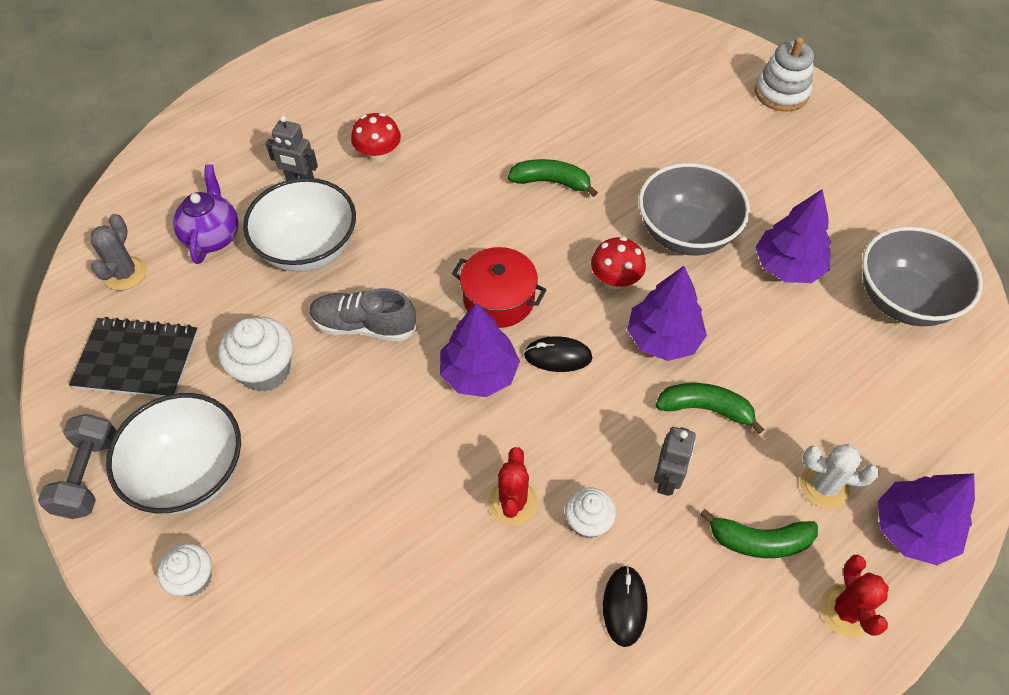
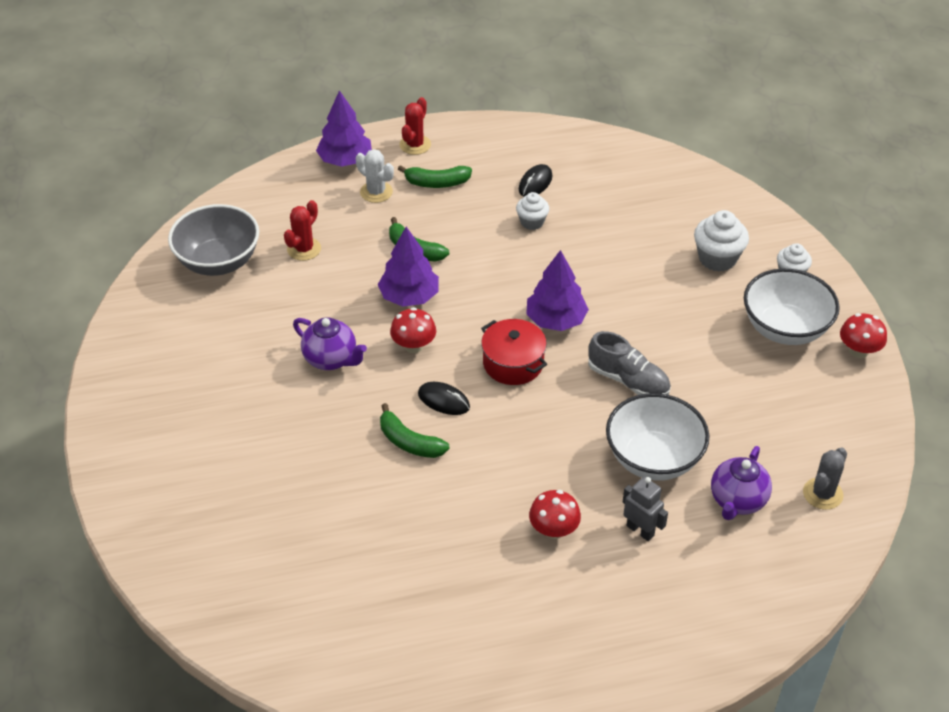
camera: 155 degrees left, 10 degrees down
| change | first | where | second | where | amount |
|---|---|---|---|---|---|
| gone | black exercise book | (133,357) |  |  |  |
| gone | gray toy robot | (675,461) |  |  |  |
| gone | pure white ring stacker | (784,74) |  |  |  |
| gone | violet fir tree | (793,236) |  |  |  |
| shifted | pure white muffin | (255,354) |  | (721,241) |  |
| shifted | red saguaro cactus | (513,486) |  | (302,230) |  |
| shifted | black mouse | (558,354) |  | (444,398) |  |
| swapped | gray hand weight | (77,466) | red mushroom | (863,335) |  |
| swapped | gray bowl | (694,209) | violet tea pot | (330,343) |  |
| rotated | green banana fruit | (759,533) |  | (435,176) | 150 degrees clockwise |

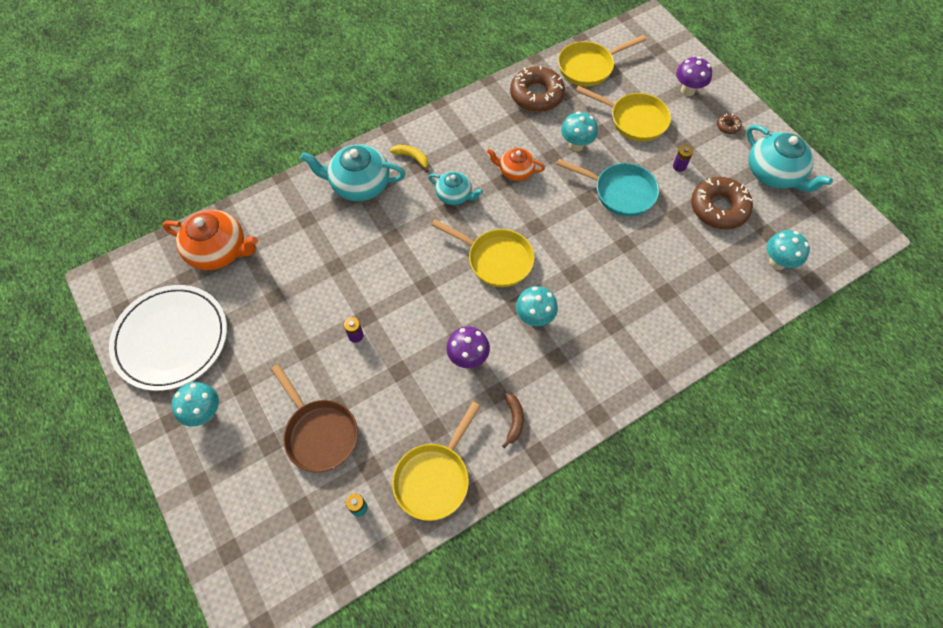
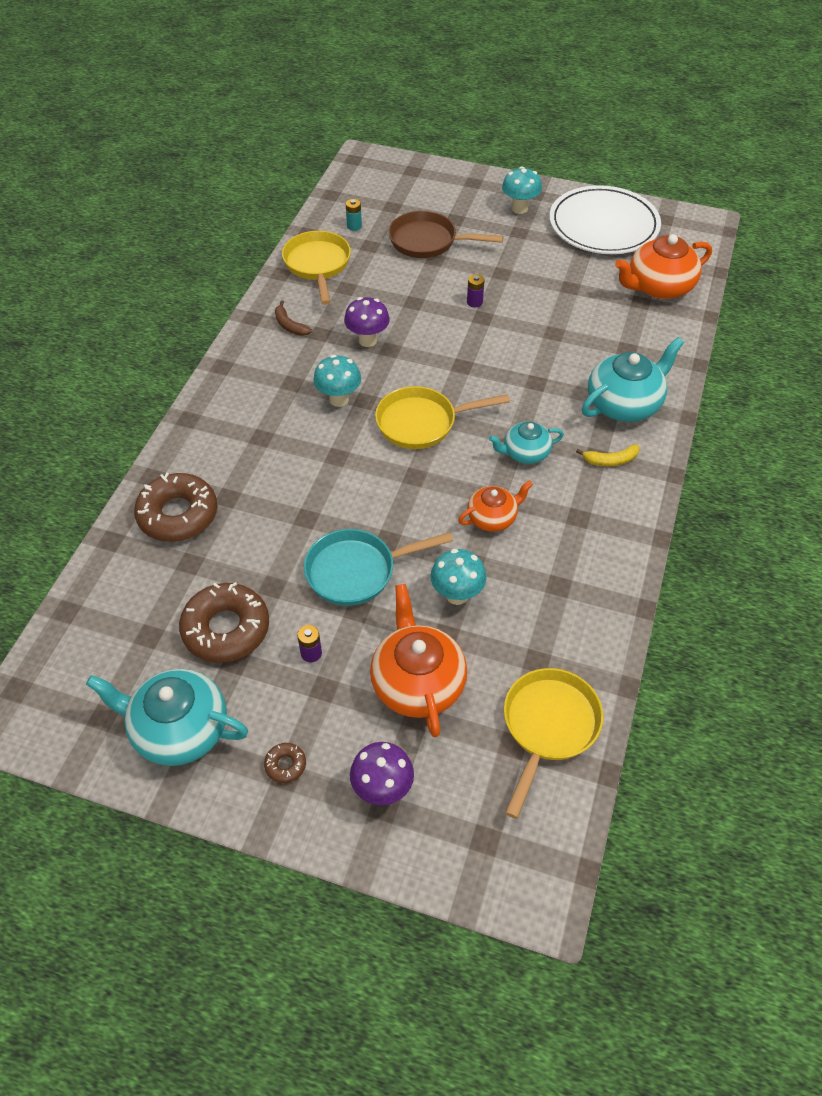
camera: 140 degrees right, 10 degrees down
| change | first | where | second | where | amount |
|---|---|---|---|---|---|
| gone | turquoise mushroom | (788,250) |  |  |  |
| shifted | russet doughnut | (537,89) |  | (176,507) |  |
| swapped | bright yellow skillet | (623,114) | bright orange tea pot | (418,660) |  |

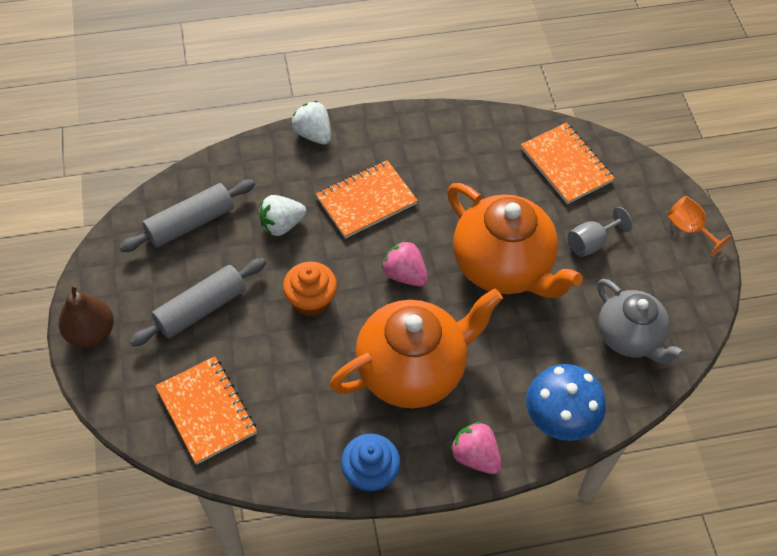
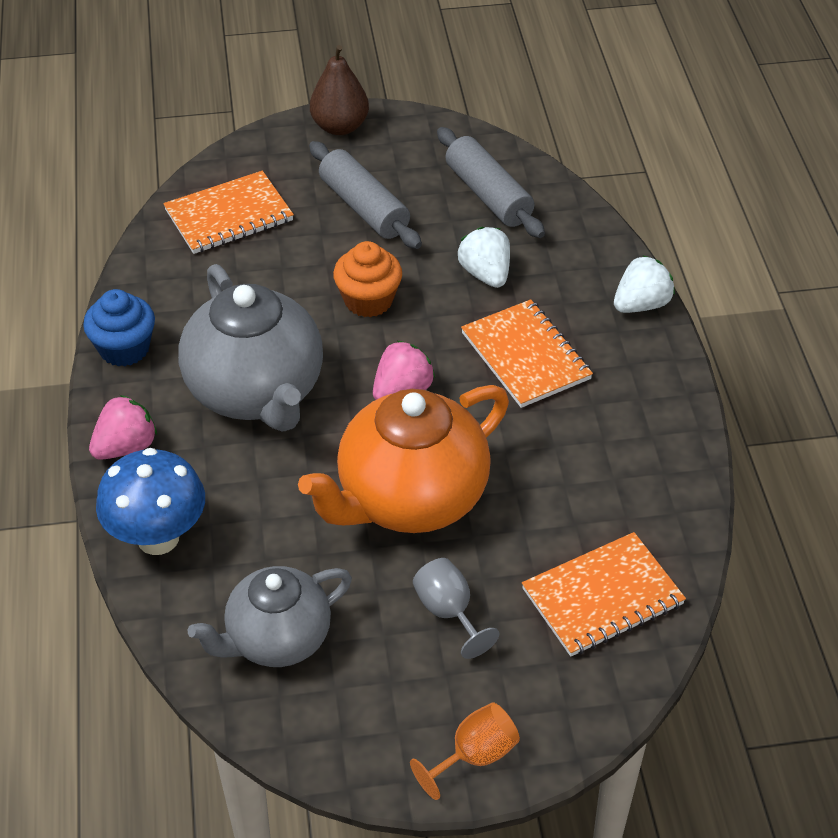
camera: 95 degrees right, 10 degrees down
| change | first | where | second | where | amount |
|---|---|---|---|---|---|
| repainted | bright orange tea pot | (416,348) | gray tea pot | (250,347) |  |

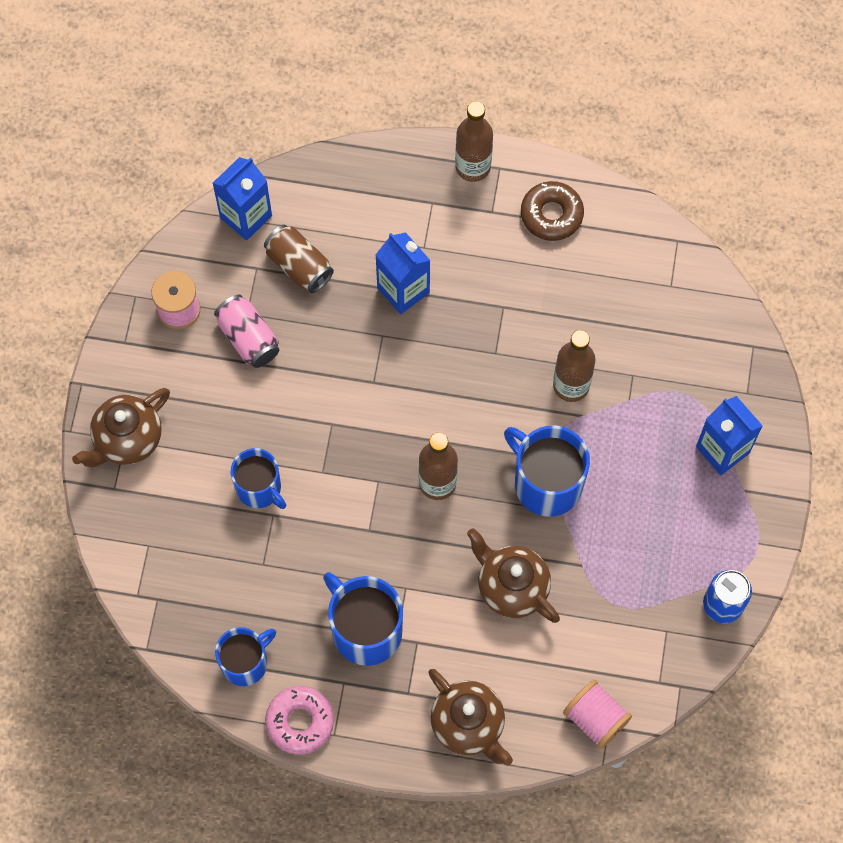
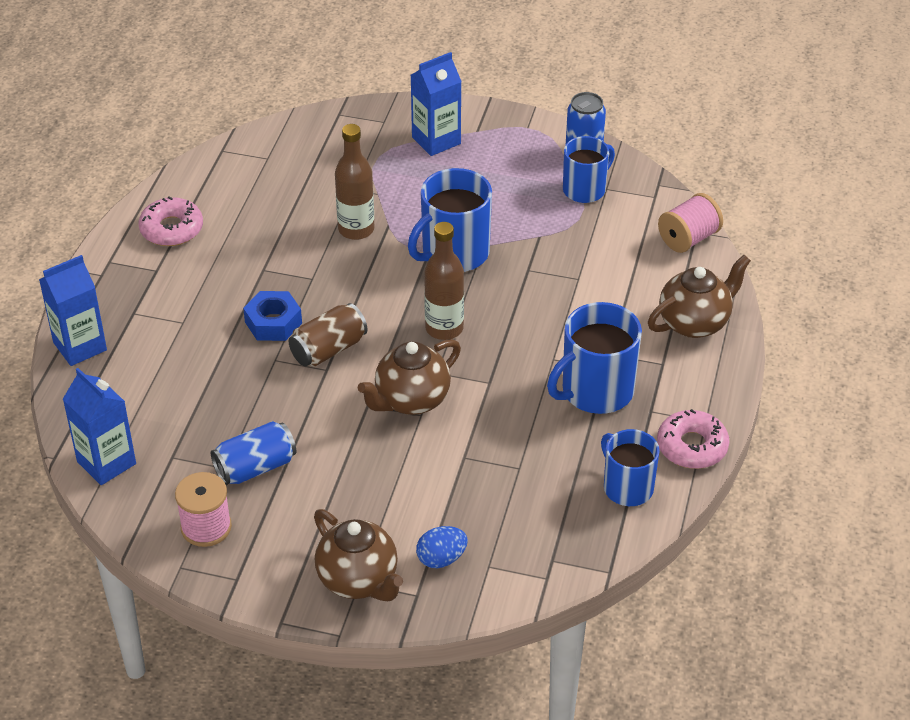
camera: 85 degrees left, 25 degrees down
| change | first | where | second | where | amount |
|---|---|---|---|---|---|
| gone | russet bottle | (474,141) |  |  |  |
| new |  |  | royal blue nut | (272,316) |  |
| new |  |  | royal blue egg | (442,547) |  |
| shifted | royal blue mug | (258,478) |  | (589,169) |  |
| shifted | russet soda can | (299,259) |  | (328,335) |  |
| shifted | royal blue milk carton | (403,273) |  | (73,310) |  |
| shifted | russet tea pot | (513,575) |  | (409,377) |  |
| repainted | rosy soda can | (246,331) | royal blue soda can | (253,453) |  |
| repainted | russet doughnut | (552,211) | rosy doughnut | (171,221) |  |

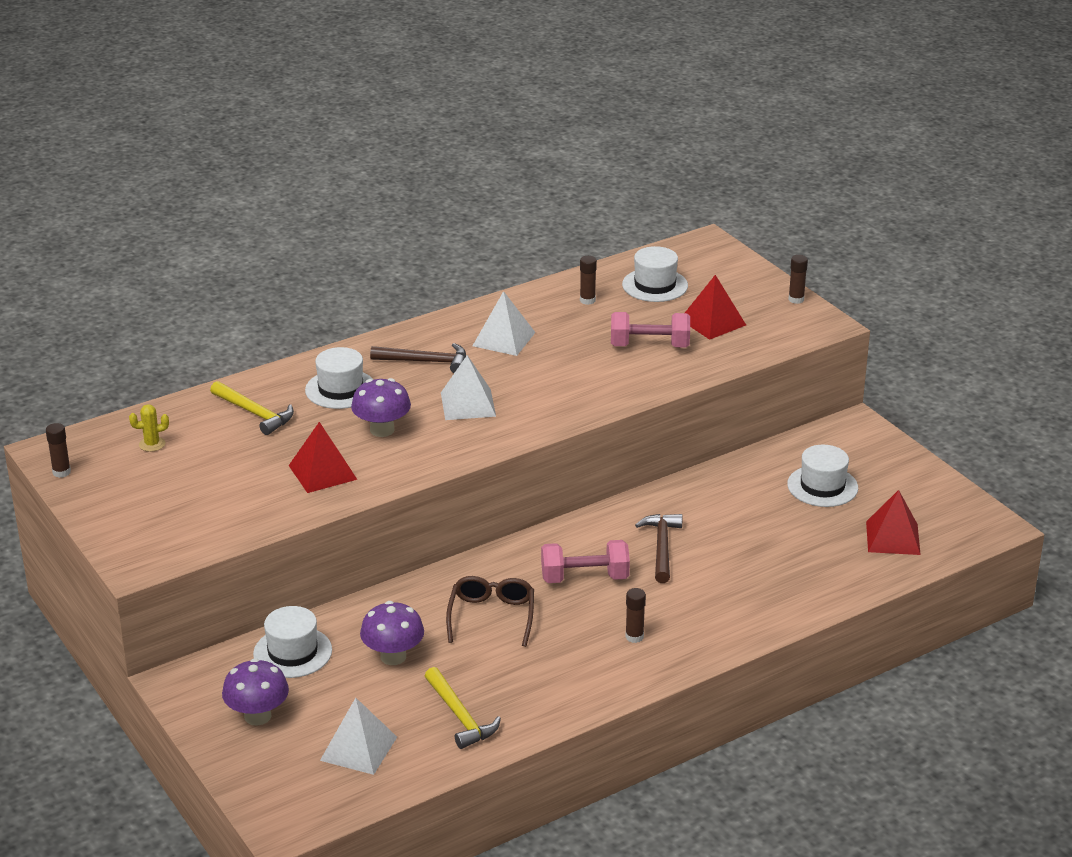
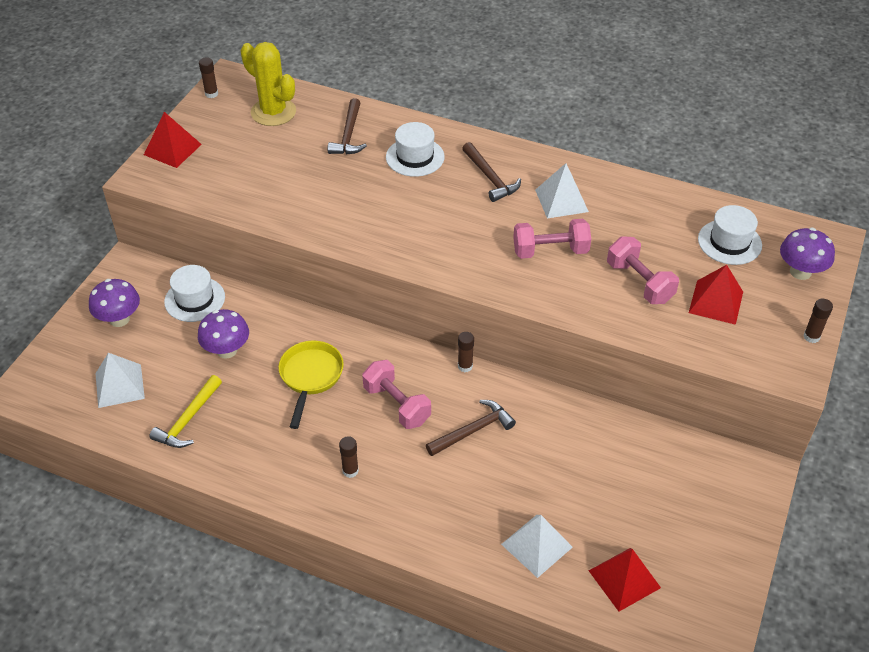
camera: 55 degrees right, 15 degrees up
| change | first | where | second | where | amount |
|---|---|---|---|---|---|
| gone | pure white hat | (822,476) |  |  |  |
| new |  |  | rosy hand weight | (552,239) |  |
| shifted | red solid pyramid | (323,457) |  | (173,140) |  |
| shifted | violet mushroom | (381,407) |  | (807,254) |  |
| shifted | pure white solid pyramid | (468,387) |  | (537,546) |  |
| shifted | russet glue | (588,280) |  | (466,352) |  |
| swapped | russet glasses | (490,611) | bright yellow skillet | (311,385) |  |
| repainted | bright yellow hammer | (252,408) | russet hammer | (347,126) |  |
| scaled | bright yellow saguaro cactus | (149,428) |  | (268,84) | x2.26 |

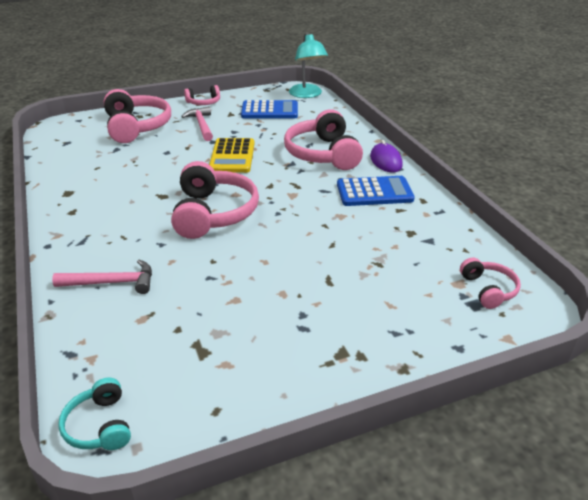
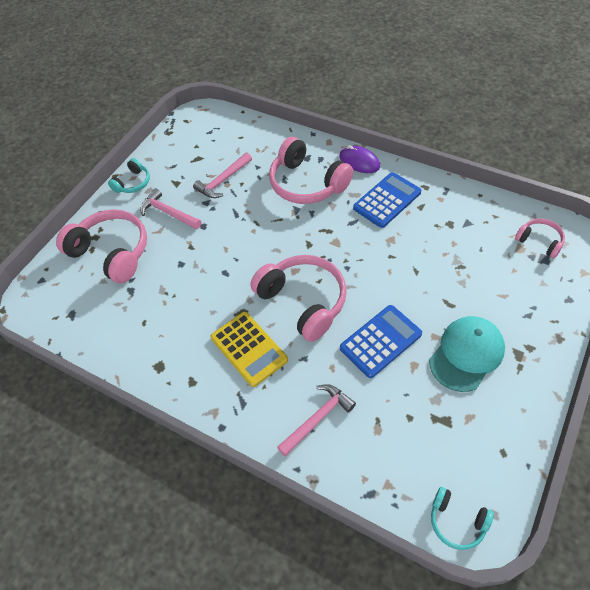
camera: 35 degrees left, 20 degrees up
| change | first | where | second | where | amount |
|---|---|---|---|---|---|
| gone | turquoise desk lamp | (308,65) |  |  |  |
| new |  |  | rosy hammer | (222,175) |  |
| new |  |  | turquoise cap | (467,354) |  |
| shifted | bright yellow adding machine | (232,155) |  | (249,349) |  |
| shifted | royal blue adding machine | (269,109) |  | (381,341) |  |
| repainted | rosy headset | (202,95) | turquoise headset | (129,175) |  |

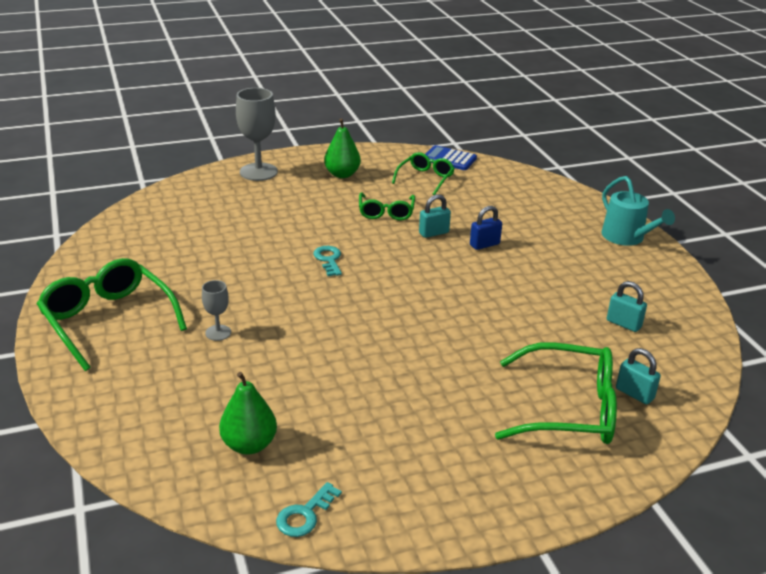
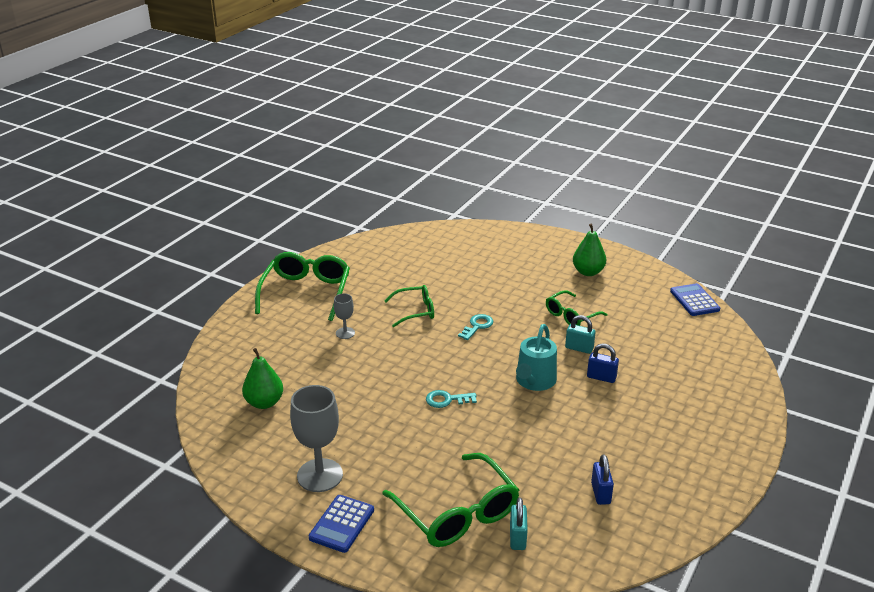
camera: 50 degrees right, 0 degrees up
| change | first | where | second | where | amount |
|---|---|---|---|---|---|
| new |  |  | royal blue adding machine | (341,524) |  |
| shifted | gray chalice | (257,134) |  | (316,438) |  |
| shifted | turquoise latchkey | (309,509) |  | (451,399) |  |
| shifted | green glasses | (423,173) |  | (409,306) |  |
| shifted | turquoise watering pot | (638,211) |  | (536,357) |  |
| repainted | turquoise small lock | (627,306) | royal blue small lock | (602,479) |  |

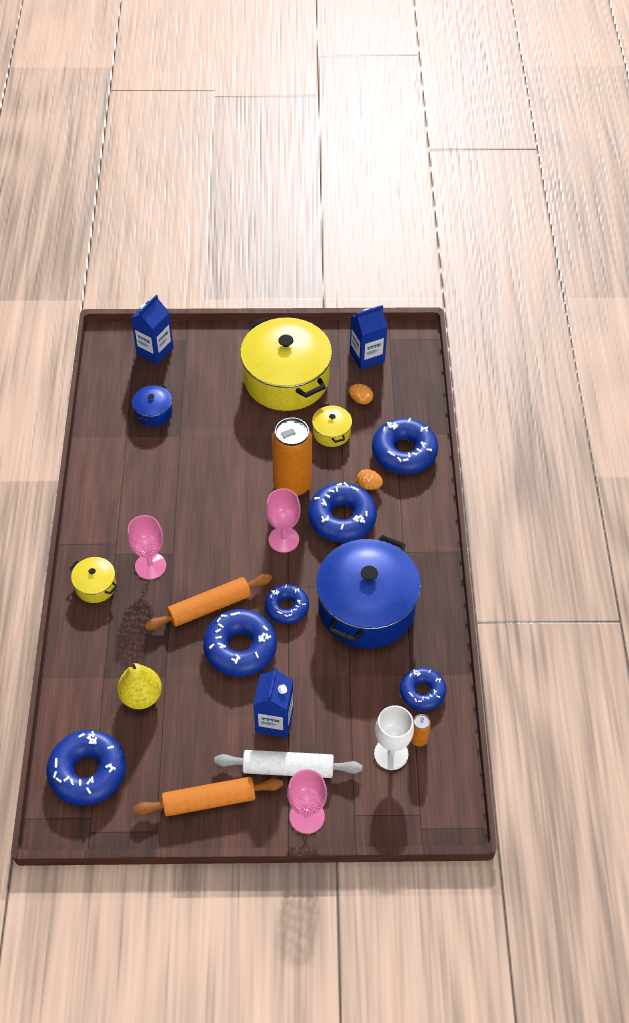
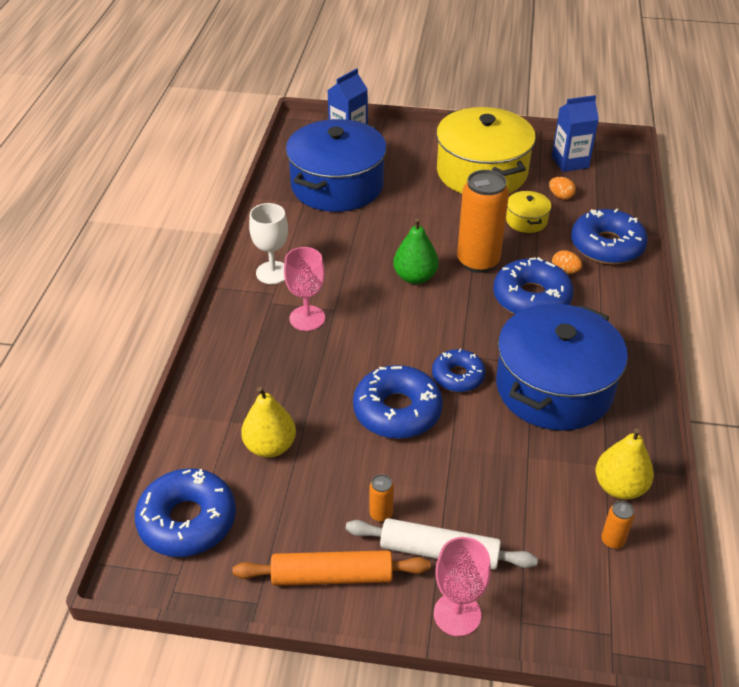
camera: 10 degrees right, 10 degrees down
| change | first | where | second | where | amount |
|---|---|---|---|---|---|
| gone | bright yellow stockpot | (94,580) |  |  |  |
| gone | bright orange rolling pin | (208,602) |  |  |  |
| gone | royal blue milk carton | (273,702) |  |  |  |
| gone | rosy chalice | (283,520) |  |  |  |
| new |  |  | bright orange soda can | (382,498) |  |
| new |  |  | green toy pear | (415,251) |  |
| shifted | pure white chalice | (394,737) |  | (268,243) |  |
| swapped | royal blue doughnut | (423,689) | bright yellow toy pear | (625,464) |  |
| scaled | royal blue stockpot | (152,405) |  | (336,165) | x2.32 |

